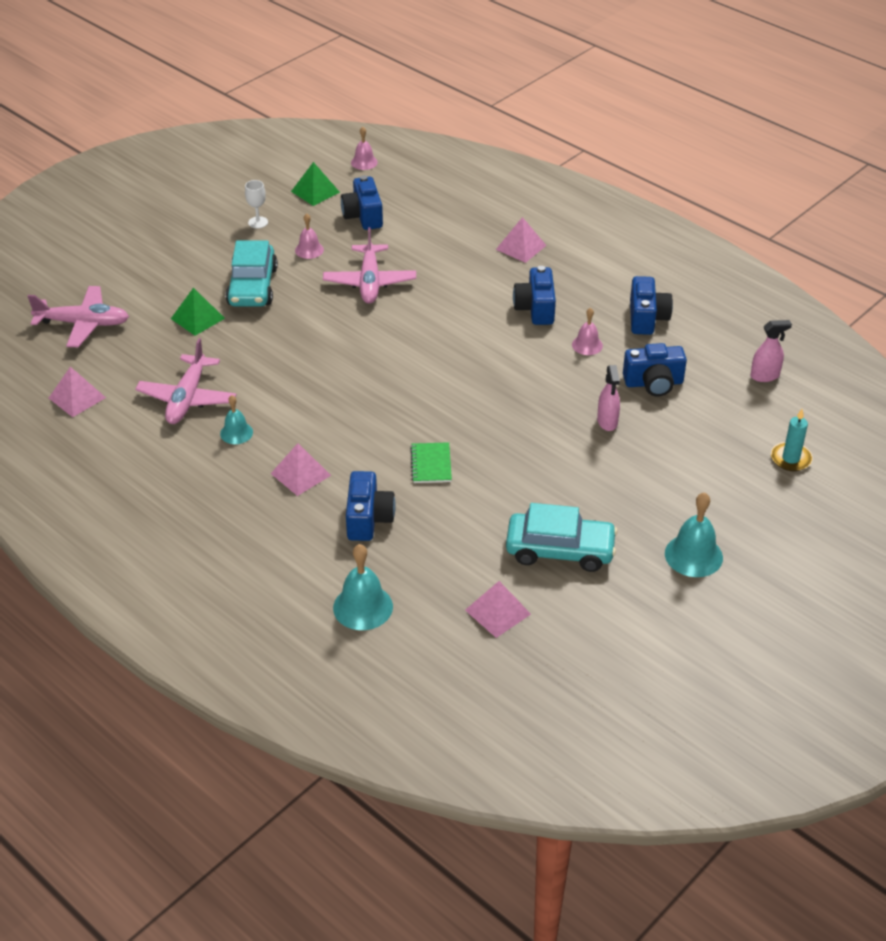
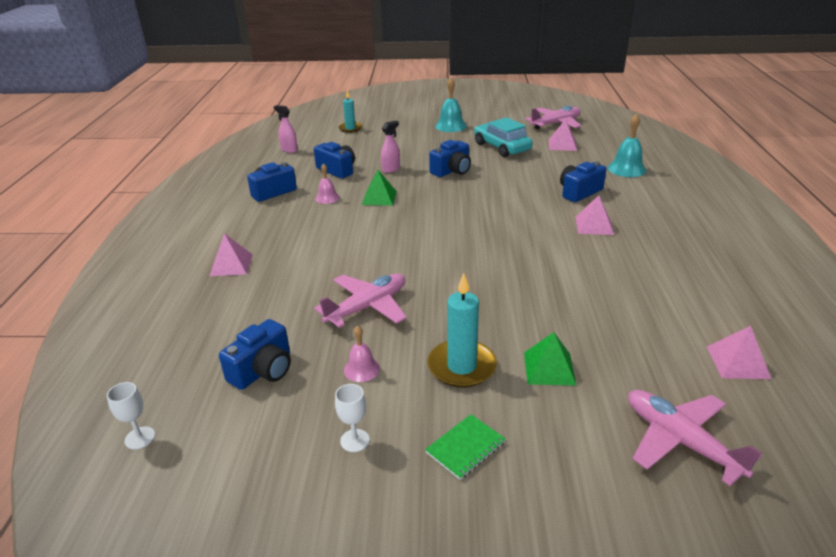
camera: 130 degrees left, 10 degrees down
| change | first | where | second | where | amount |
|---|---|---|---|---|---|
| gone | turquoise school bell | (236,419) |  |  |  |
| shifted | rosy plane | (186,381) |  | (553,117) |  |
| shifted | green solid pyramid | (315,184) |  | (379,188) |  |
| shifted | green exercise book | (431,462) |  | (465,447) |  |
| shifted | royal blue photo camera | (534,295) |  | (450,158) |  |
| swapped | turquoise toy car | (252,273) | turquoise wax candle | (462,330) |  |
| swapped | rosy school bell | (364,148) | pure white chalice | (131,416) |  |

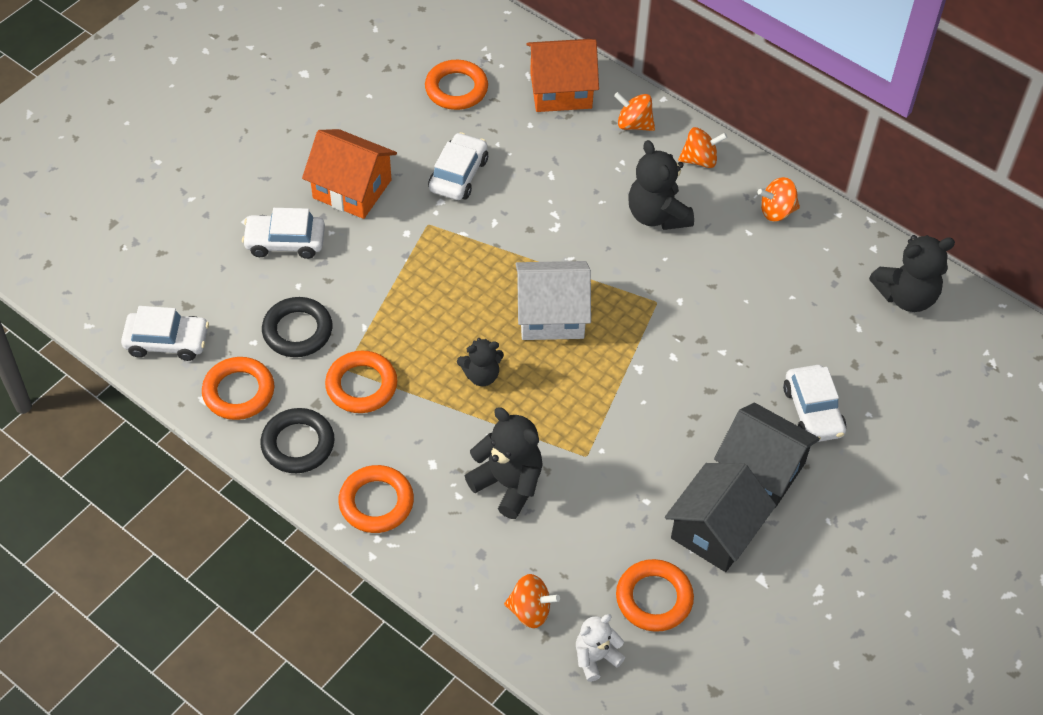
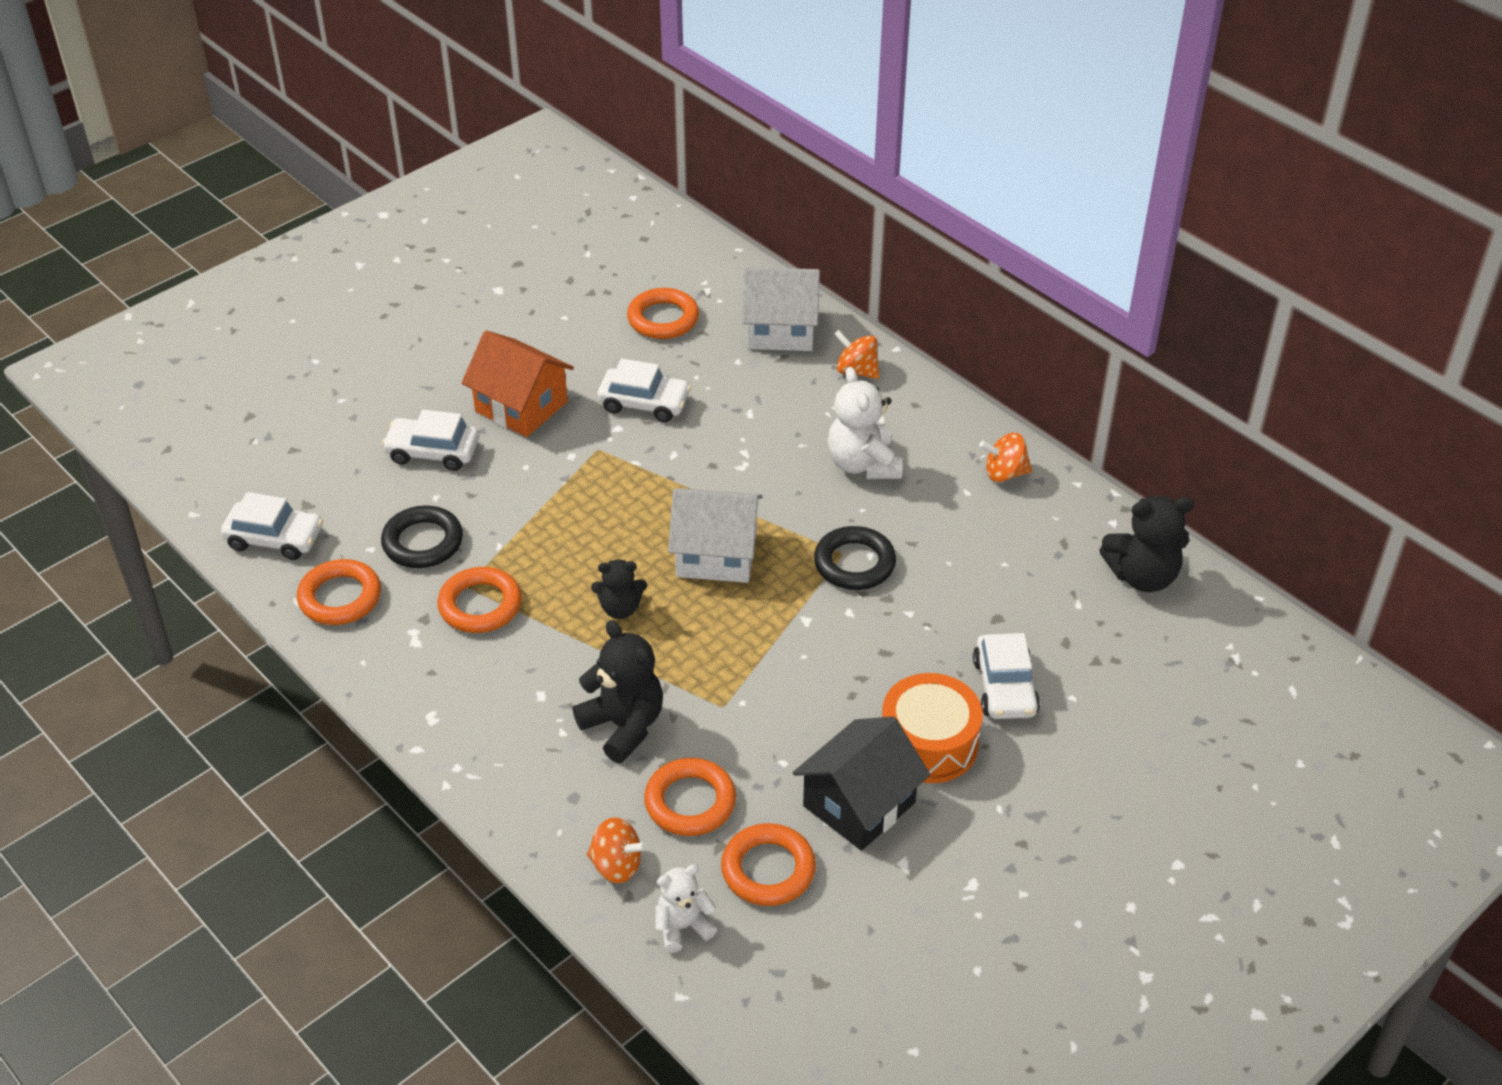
camera: 10 degrees right, 10 degrees down
| change | first | where | second | where | amount |
|---|---|---|---|---|---|
| gone | bright orange toy top | (703,147) |  |  |  |
| shifted | black hoop | (297,440) |  | (855,558) |  |
| shifted | bright orange hoop | (376,499) |  | (690,797) |  |
| swapped | black cottage | (767,455) | bright orange toy drum | (932,728) |  |
| repainted | bright orange cottage | (562,75) | pure white cottage | (781,309) |  |
| repainted | black teddy | (661,185) | pure white teddy | (864,423) |  |
| rotated | pure white toy car | (458,166) |  | (644,390) | 75 degrees clockwise |

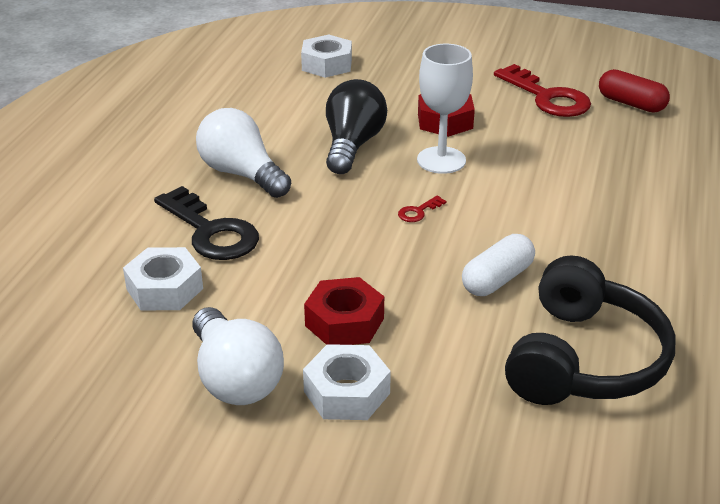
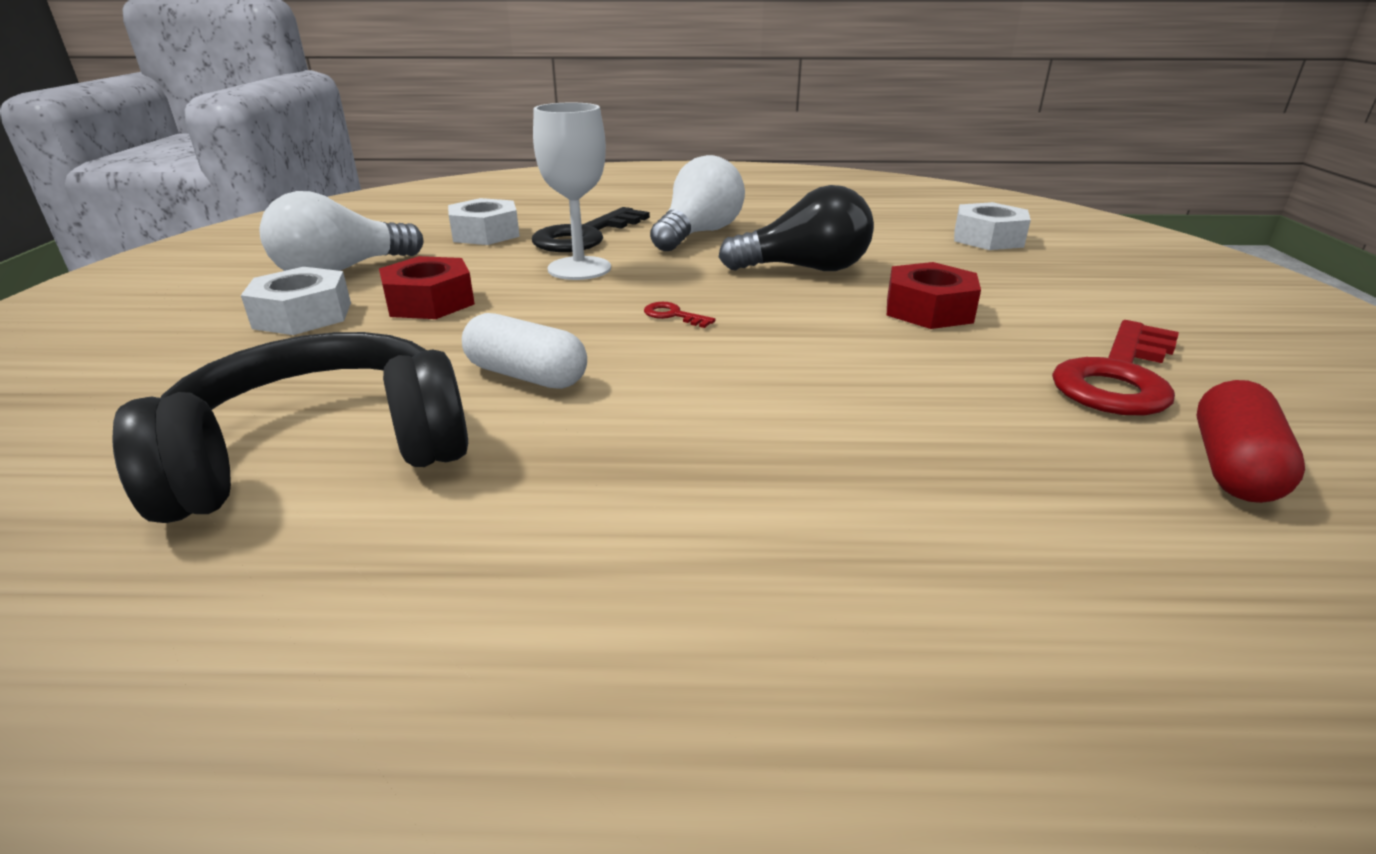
camera: 75 degrees right, 5 degrees down
| change | first | where | second | where | amount |
|---|---|---|---|---|---|
| shifted | pure white chalice | (445,109) |  | (572,191) |  |
| rotated | black headset | (590,330) |  | (290,427) | 150 degrees clockwise |

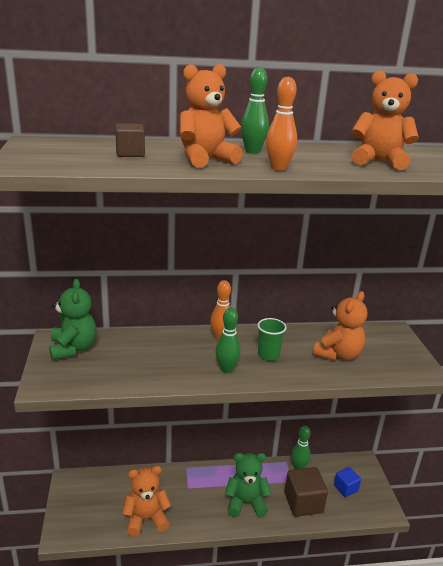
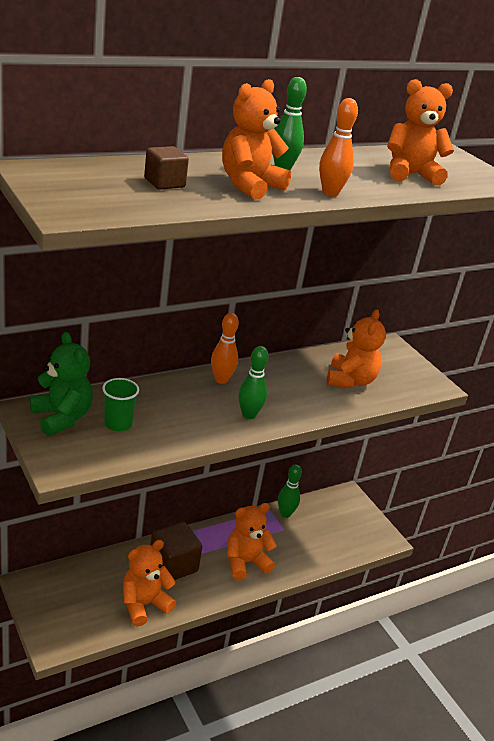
camera: 25 degrees left, 5 degrees up
| change | first | where | second | where | amount |
|---|---|---|---|---|---|
| gone | royal blue cube | (347,482) |  |  |  |
| shifted | green tumbler | (272,339) |  | (120,404) |  |
| shifted | russet cube | (306,492) |  | (176,551) |  |
| repainted | green teddy | (248,485) | bright orange teddy | (252,541) |  |

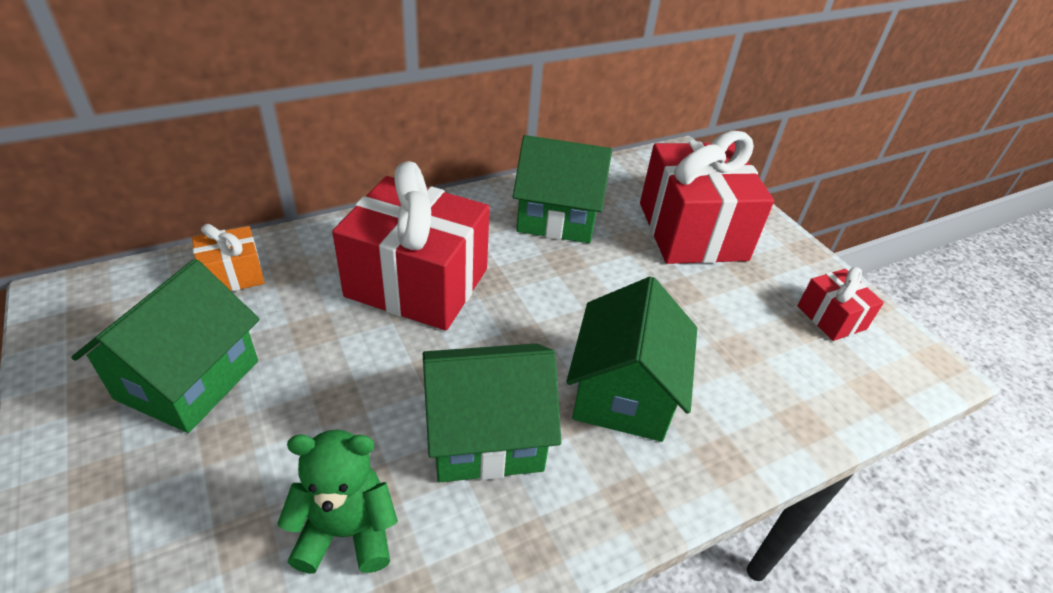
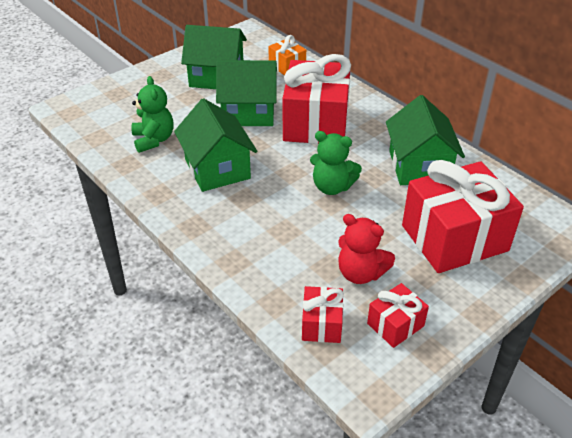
camera: 80 degrees right, 0 degrees up
| change | first | where | second | where | amount |
|---|---|---|---|---|---|
| new |  |  | red gift | (323,314) |  |
| new |  |  | green teddy | (336,163) |  |
| new |  |  | red teddy | (366,249) |  |
| shifted | green cottage | (631,359) |  | (246,93) |  |

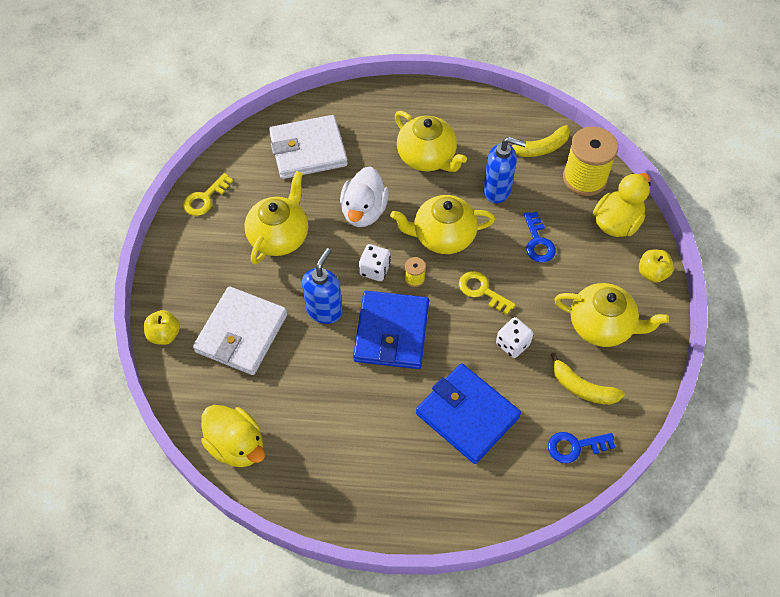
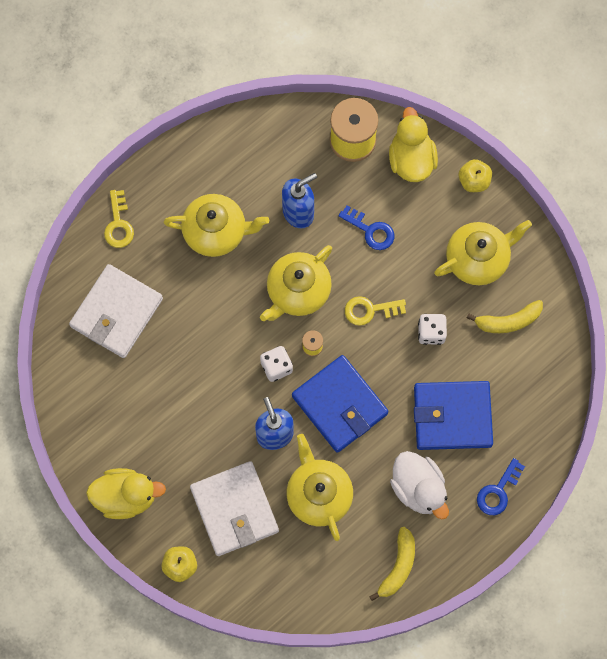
camera: 45 degrees left, 15 degrees up
| change | first | where | second | where | amount |
|---|---|---|---|---|---|
| shifted | bright yellow latchkey | (208,194) |  | (119,219) |  |
| shifted | bright yellow duck | (233,436) |  | (126,493) |  |
| shifted | bright yellow tea pot | (276,218) |  | (320,487) |  |
| shifted | pure white duck | (364,196) |  | (419,485) |  |
| shifted | bright yellow banana fruit | (539,141) |  | (392,564) |  |
| shifted | royal blue latchkey | (582,447) |  | (501,486) |  |

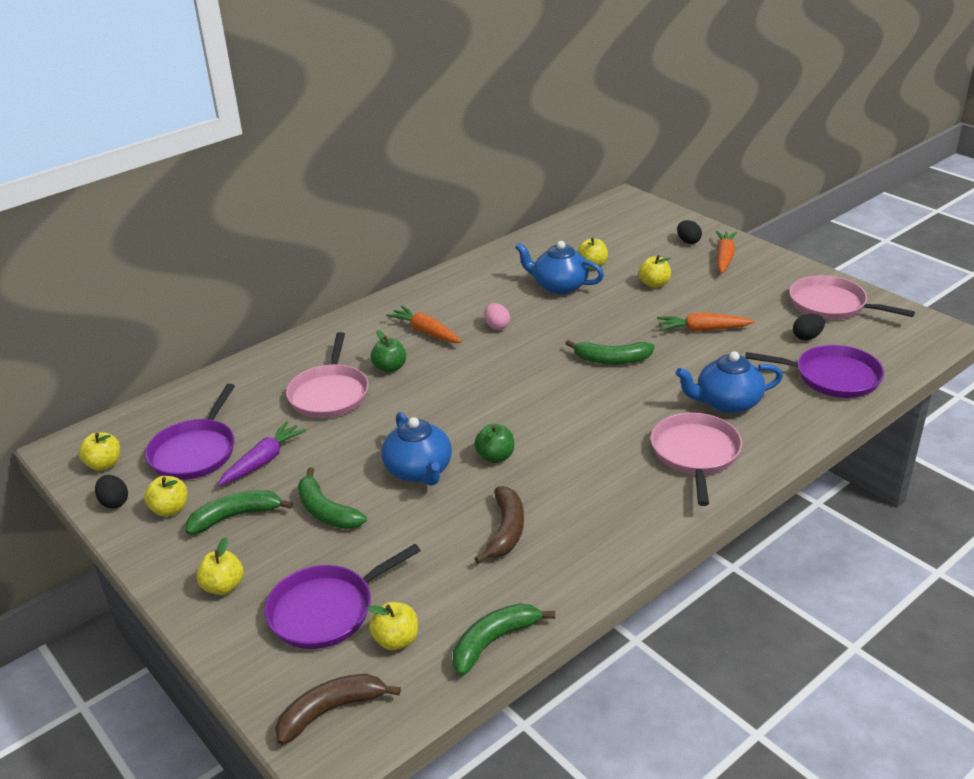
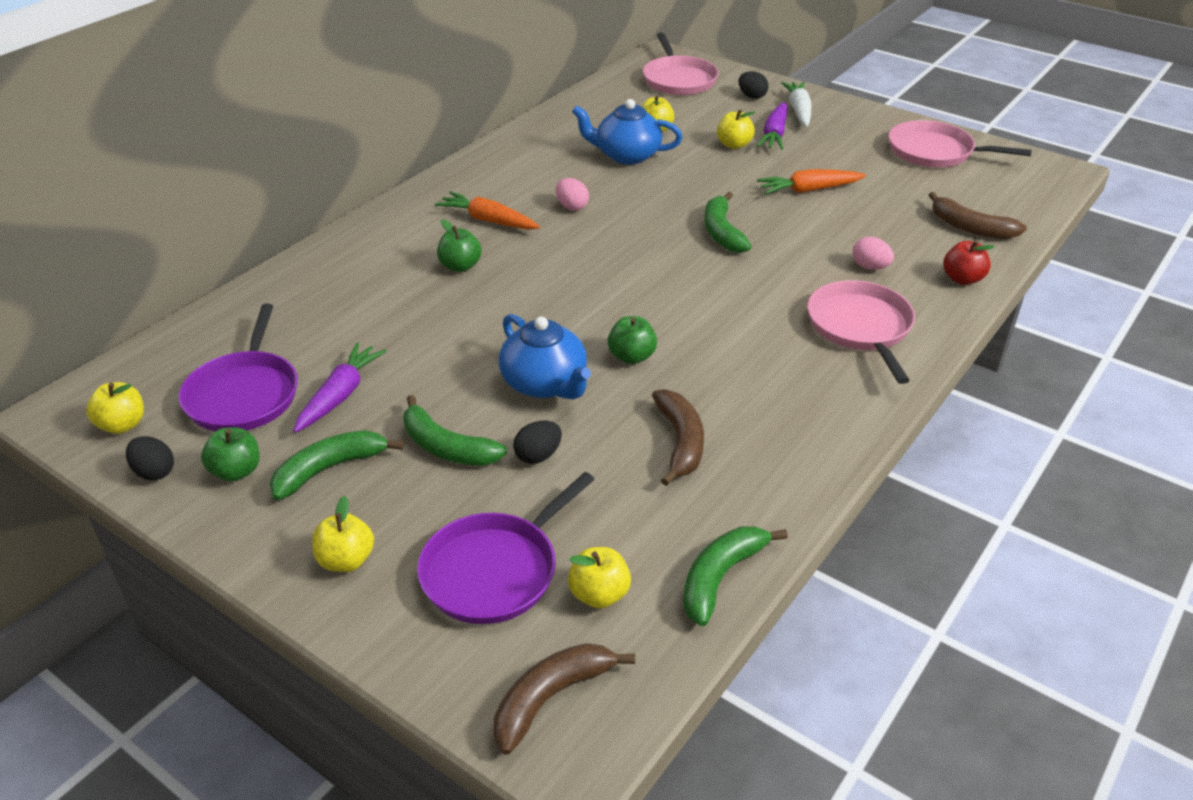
camera: 15 degrees left, 5 degrees up
| change | first | where | second | where | amount |
|---|---|---|---|---|---|
| new |  |  | violet root vegetable | (772,126) |  |
| new |  |  | red apple | (969,262) |  |
| shifted | rosy skillet | (327,375) |  | (681,63) |  |
| shifted | black egg | (809,327) |  | (537,442) |  |
| swapped | royal blue tea pot | (729,382) | rosy egg | (873,253) |  |
| swapped | violet skillet | (814,371) | russet banana fruit | (978,215) |  |
| repainted | bright yellow apple | (165,496) | green apple | (230,454) |  |
| repainted | bright orange root vegetable | (726,252) | pure white root vegetable | (796,104) |  |
| rotated | green banana fruit | (610,352) |  | (728,222) | 90 degrees clockwise |

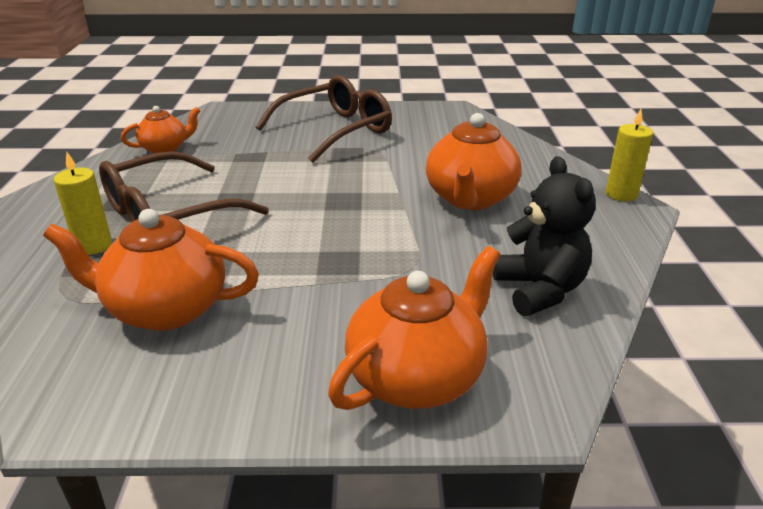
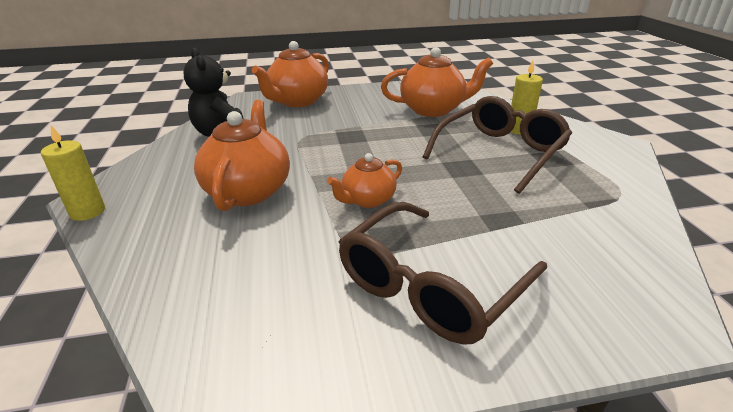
camera: 170 degrees right, 0 degrees up
| change | first | where | second | where | amount |
|---|---|---|---|---|---|
| shifted | bright orange tea pot | (160,130) |  | (364,180) |  |

